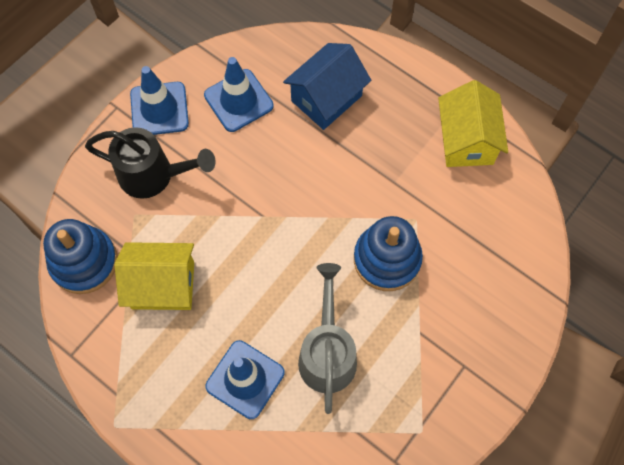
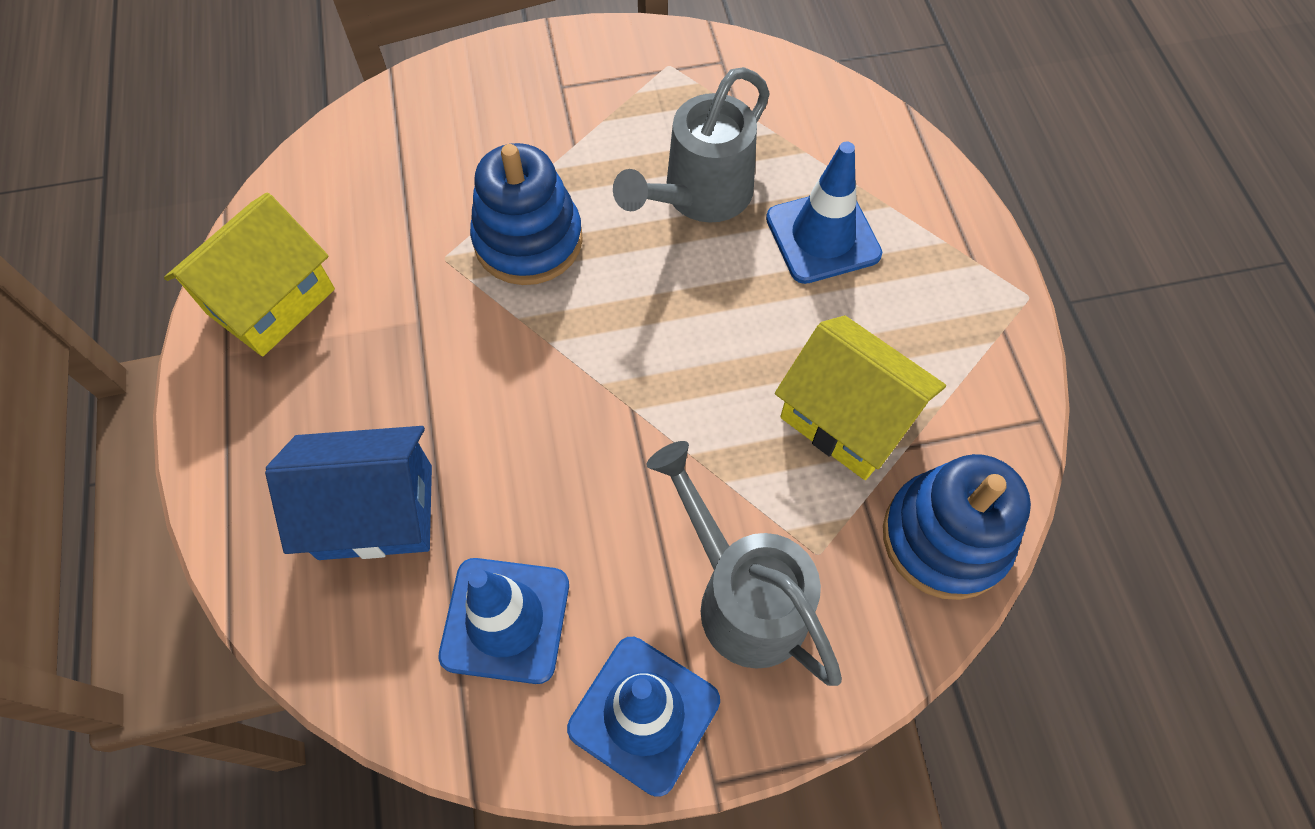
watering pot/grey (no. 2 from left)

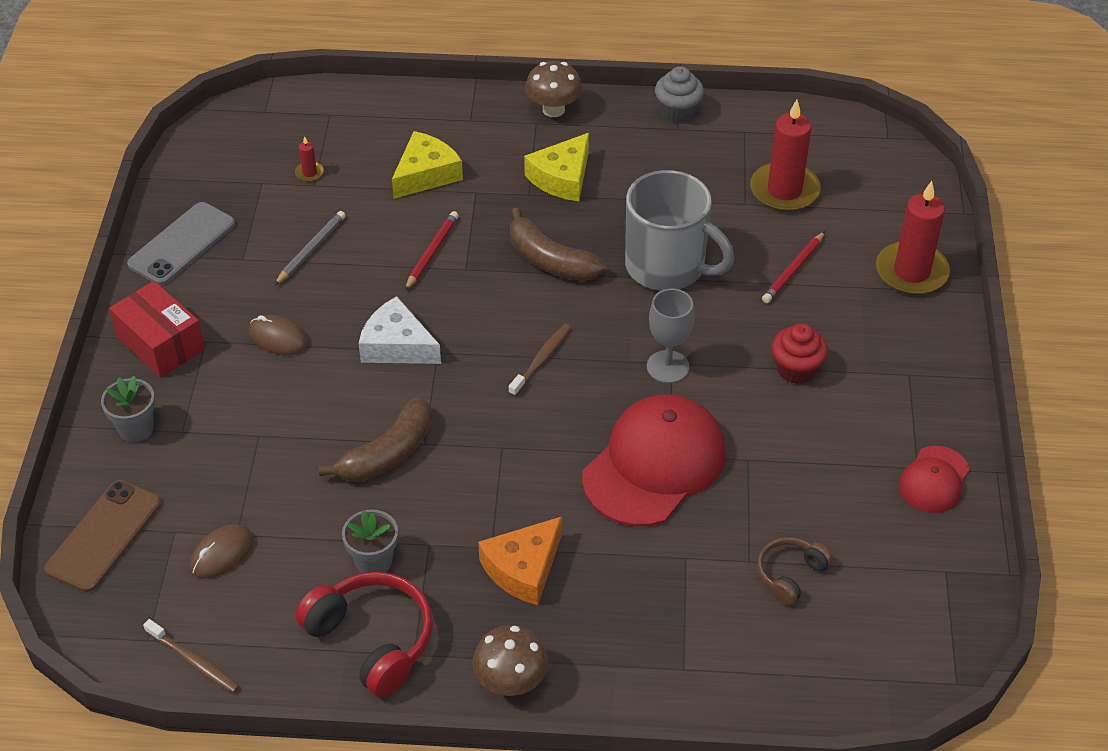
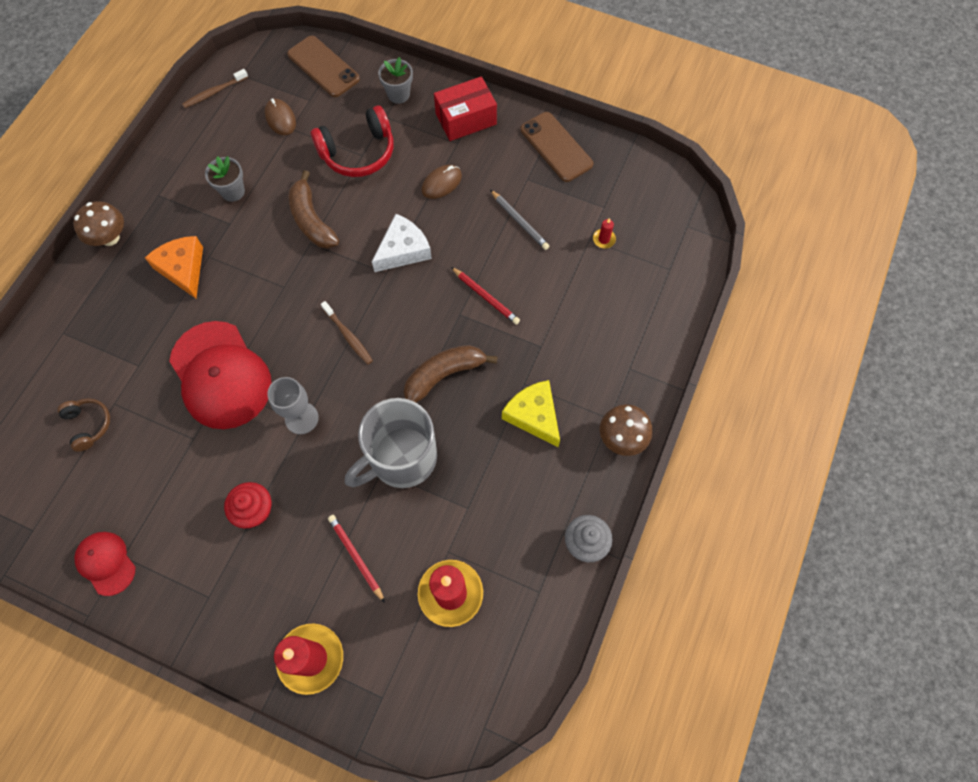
cheese wedge/yellow (no. 1 from left in the first image)
mobile phone/dark brown (no. 2 from left)
over-ear headphones/red

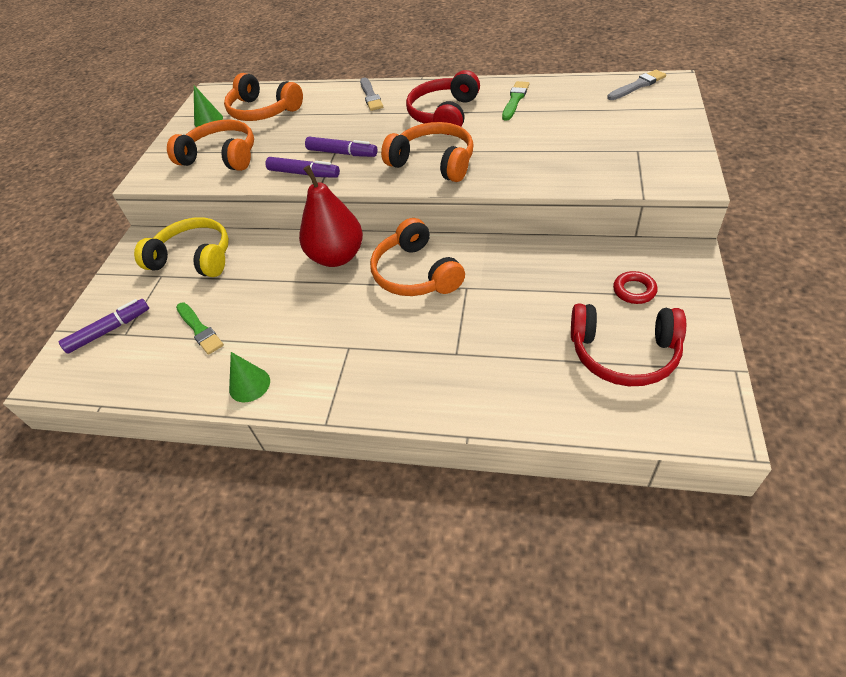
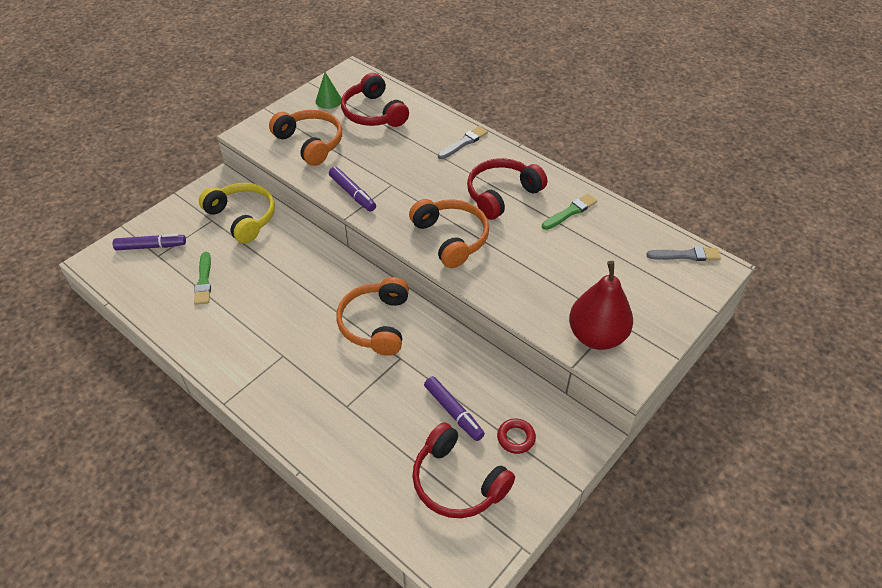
over-ear headphones/red (no. 1 from left)
paintbrush/grey (no. 1 from left)
marker/purple (no. 3 from left)
pear/red
solid cone/green (no. 2 from left in the first image)

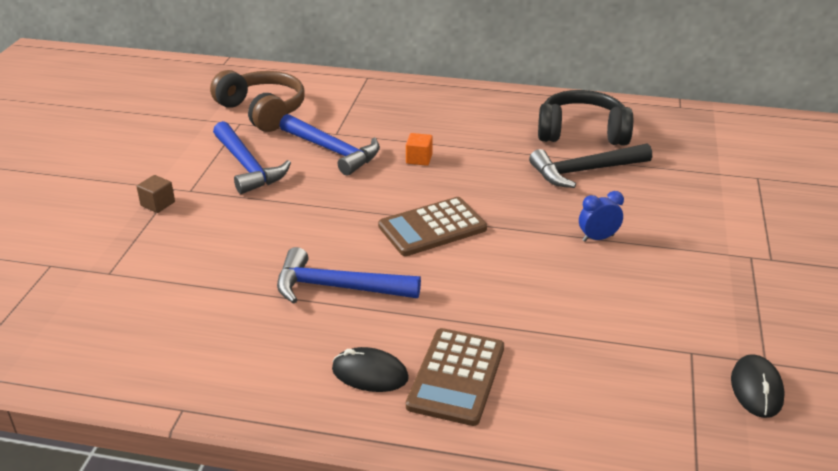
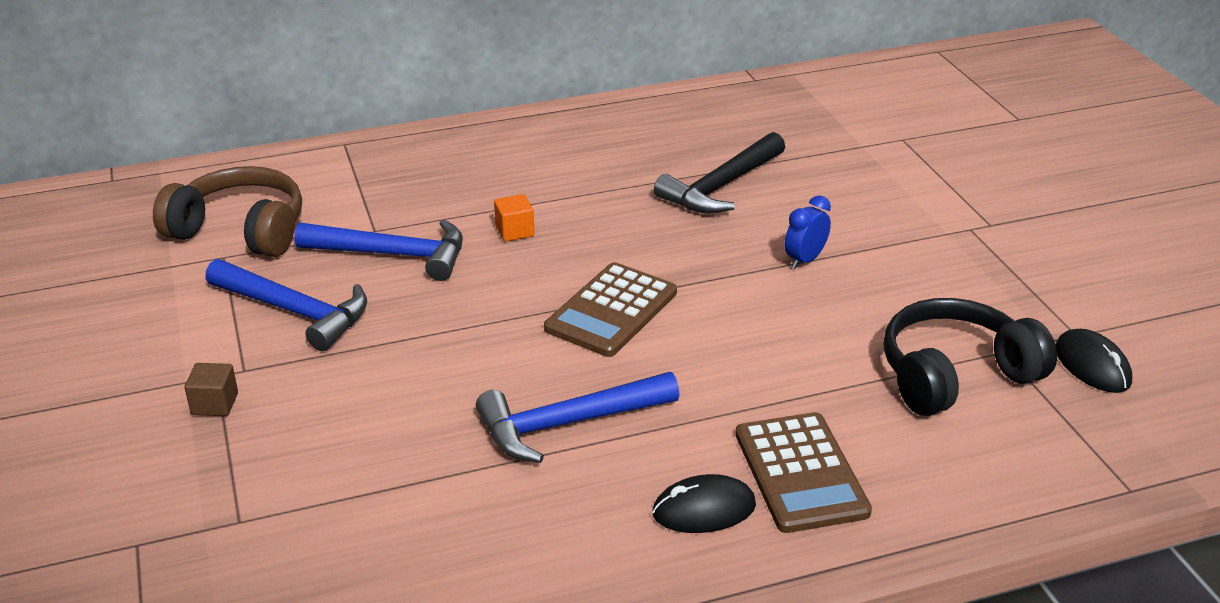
over-ear headphones/jet-black

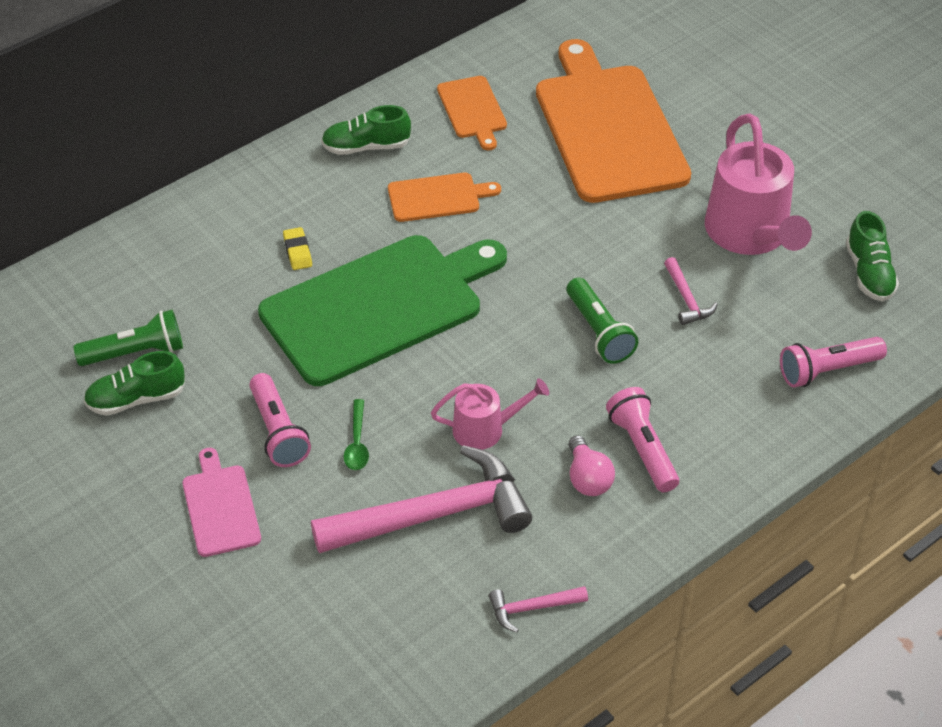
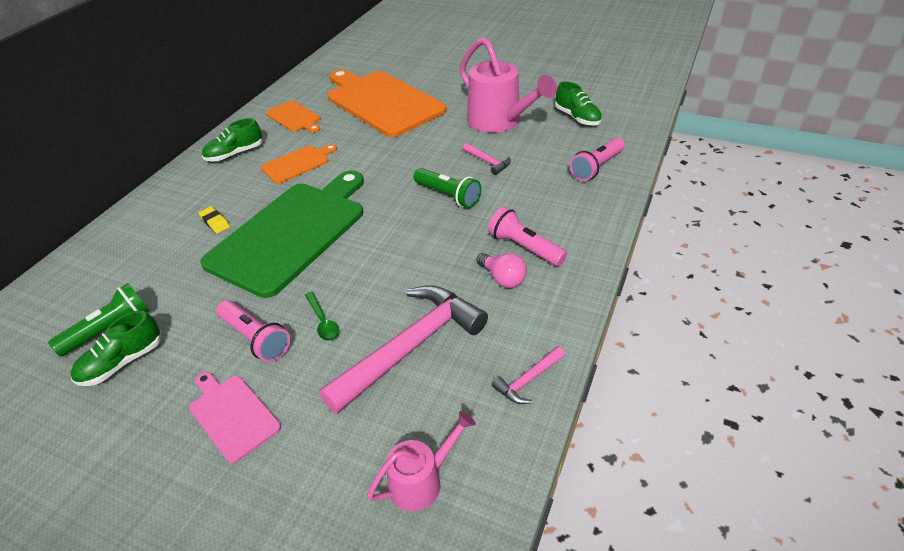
watering pot/rose-pink (no. 1 from left)

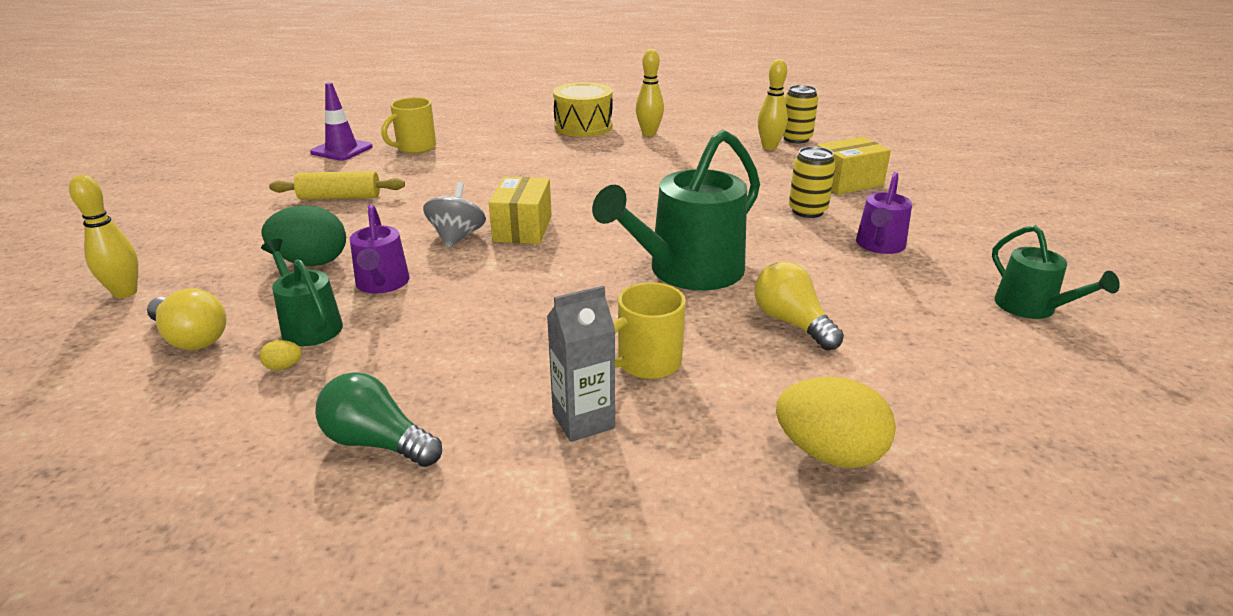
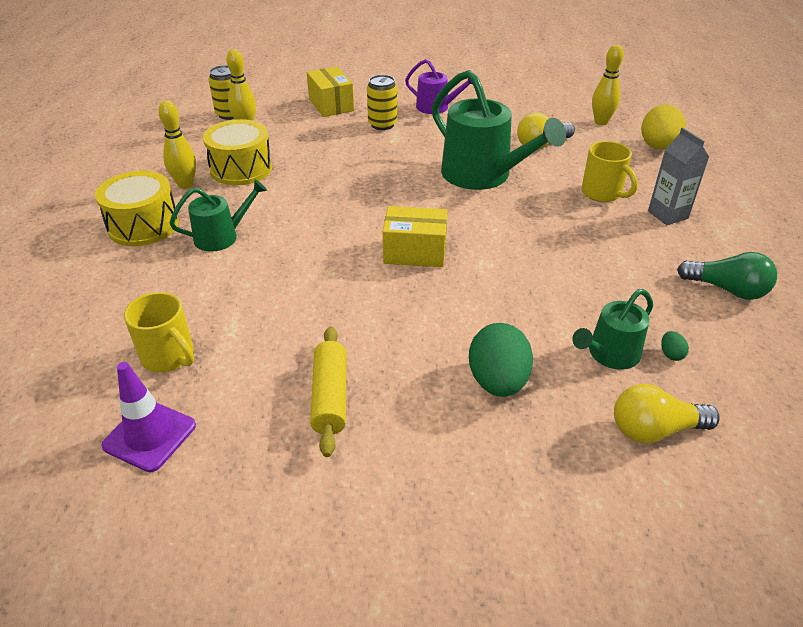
skittle/yellow (no. 3 from left)
toy top/grey
watering pot/purple (no. 1 from left in the first image)
watering pot/green (no. 1 from left)
lightbulb/yellow (no. 2 from left)
toy egg/green (no. 2 from left)
lightbulb/green
toy drum/yellow (no. 2 from left)

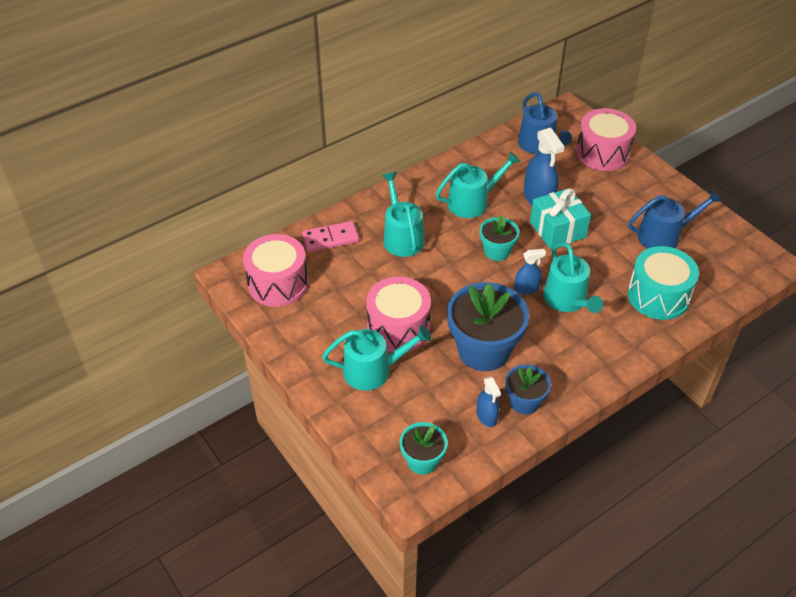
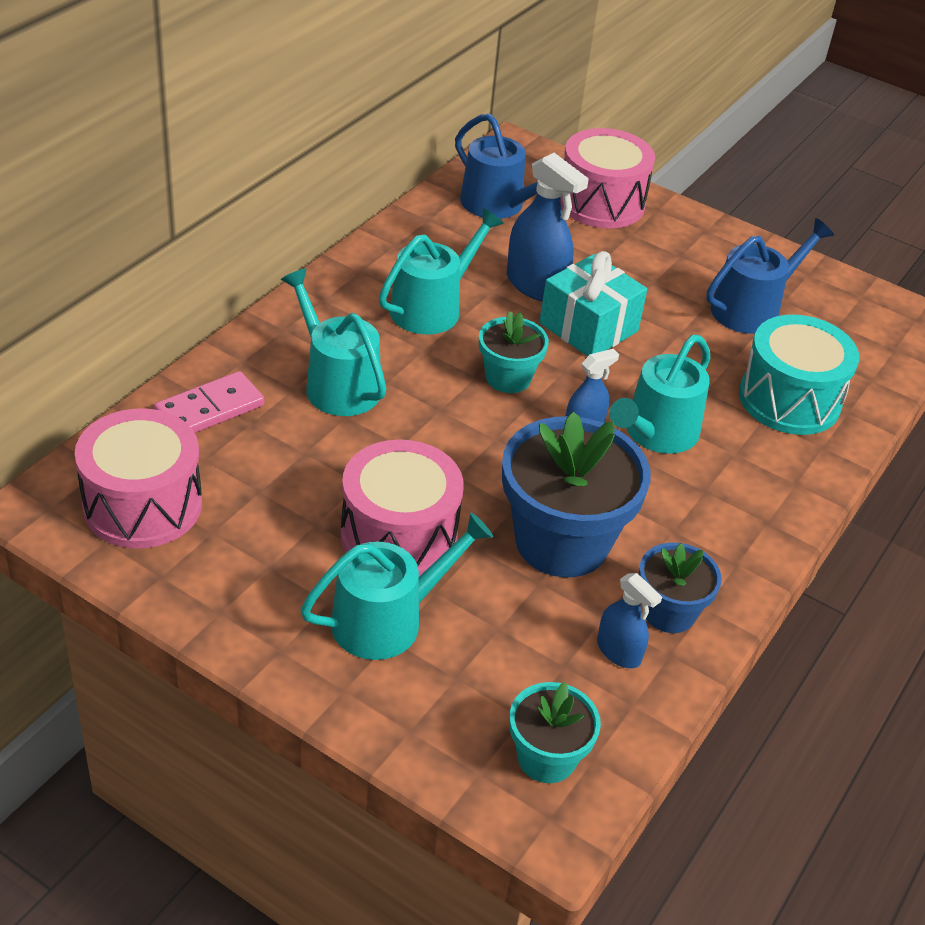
watering pot/teal (no. 4 from left)

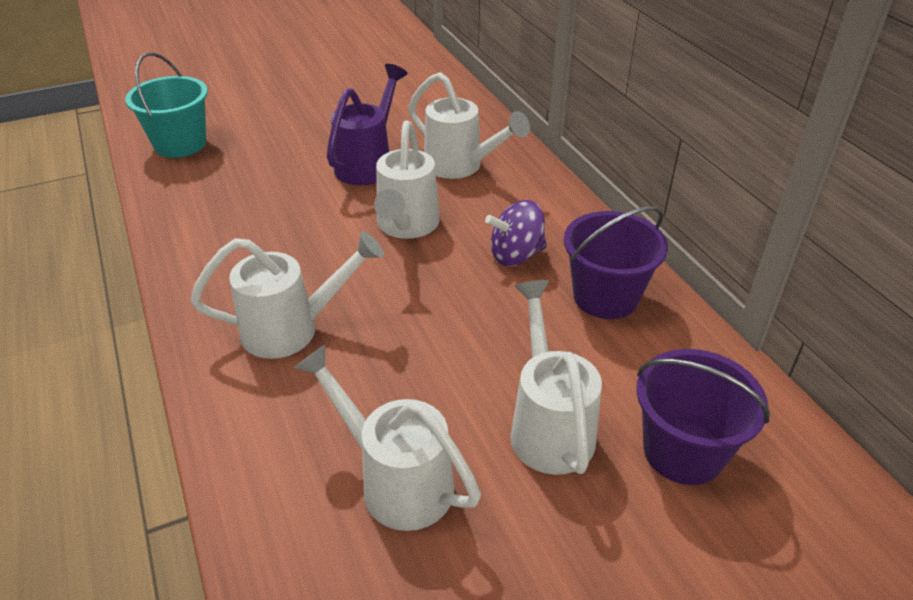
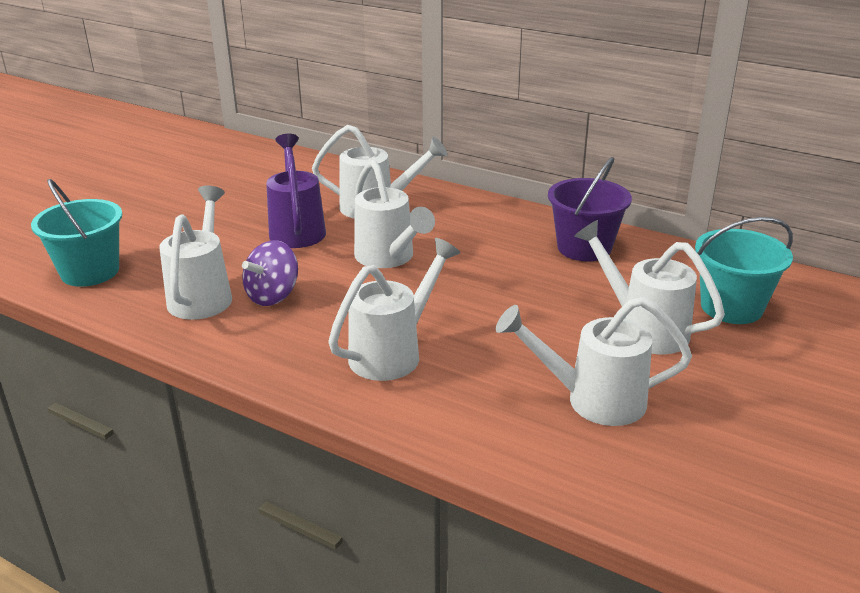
toy top/purple
pail/teal (no. 2 from left)
watering pot/snow-white (no. 1 from left)

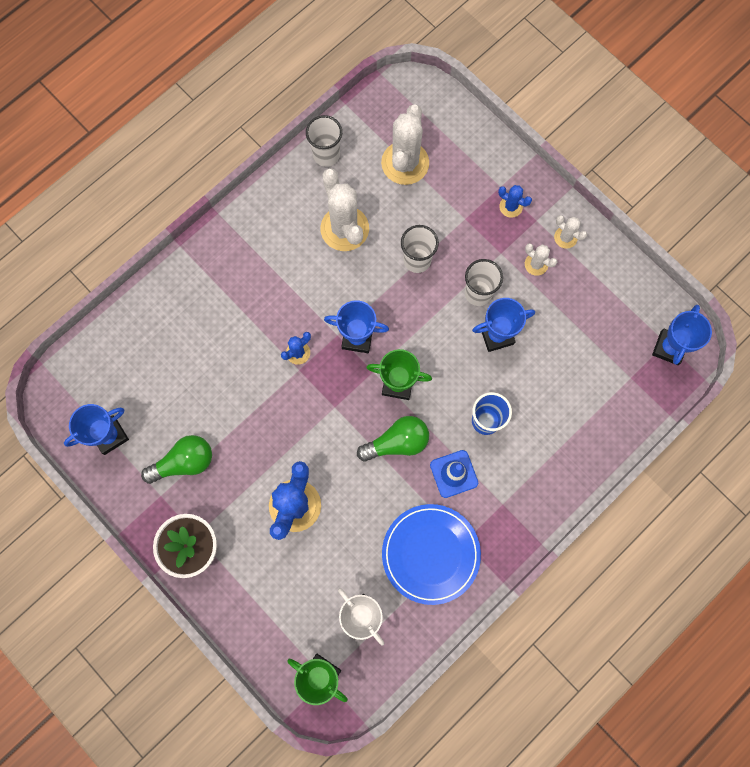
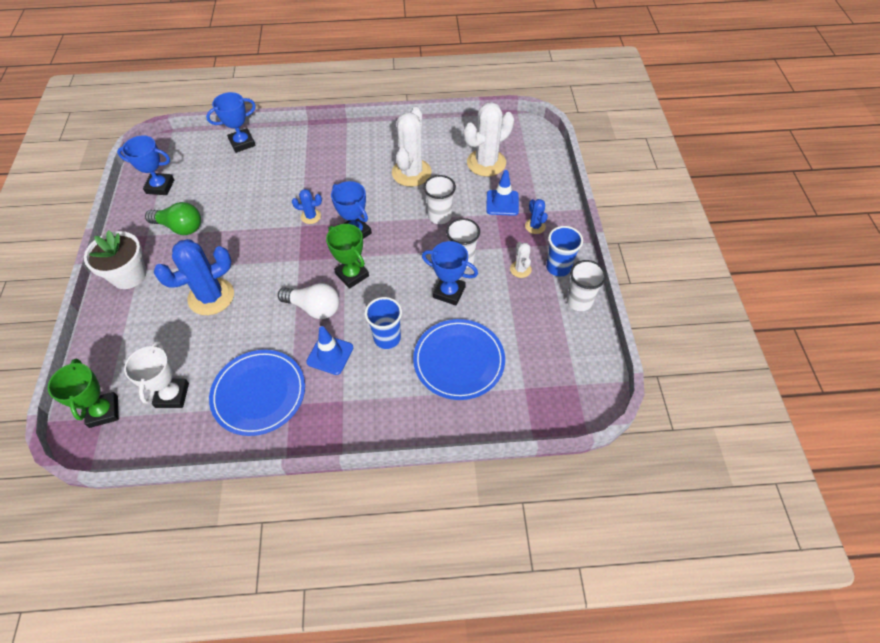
tumbler/snow-white (no. 3 from left)
tumbler/royal blue (no. 2 from left)
trophy/royal blue (no. 2 from left)
lightbulb/snow-white
road cone/royal blue (no. 2 from left)
flat dish/royal blue (no. 2 from left)

